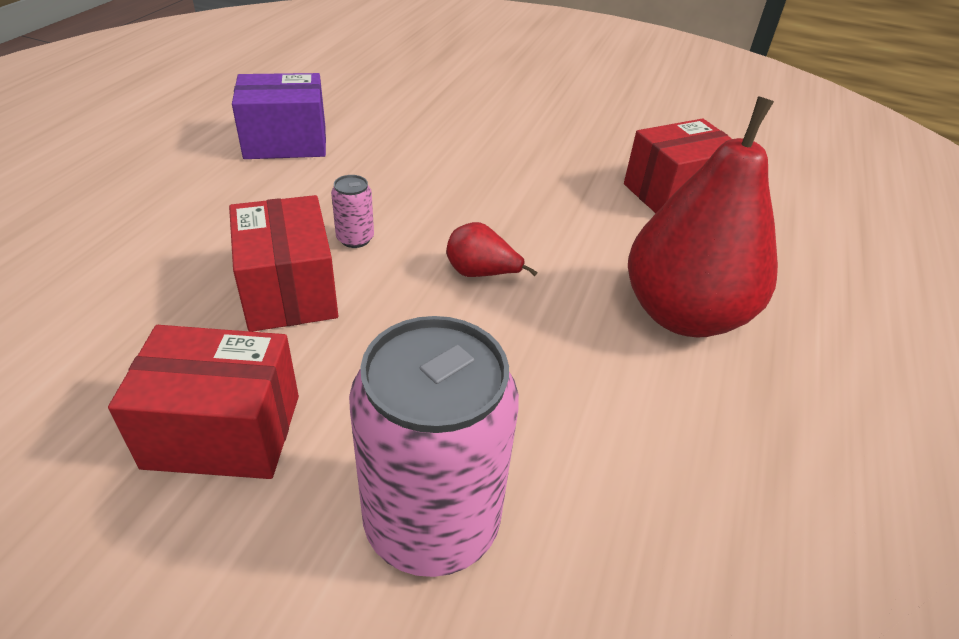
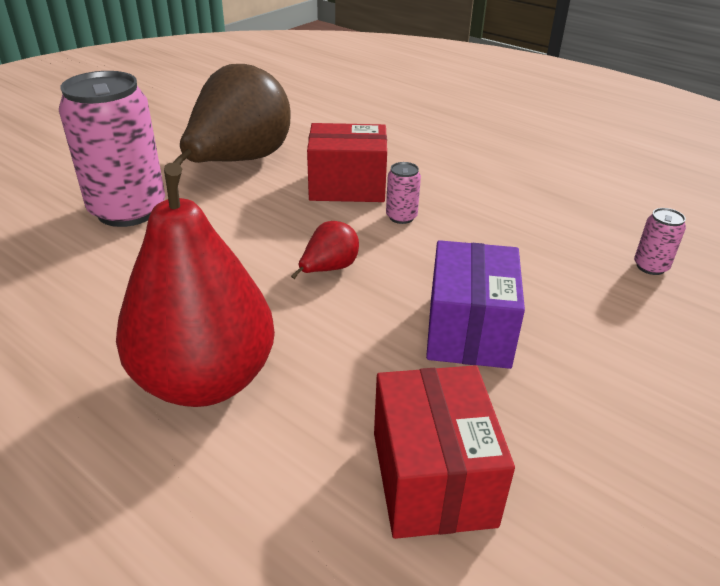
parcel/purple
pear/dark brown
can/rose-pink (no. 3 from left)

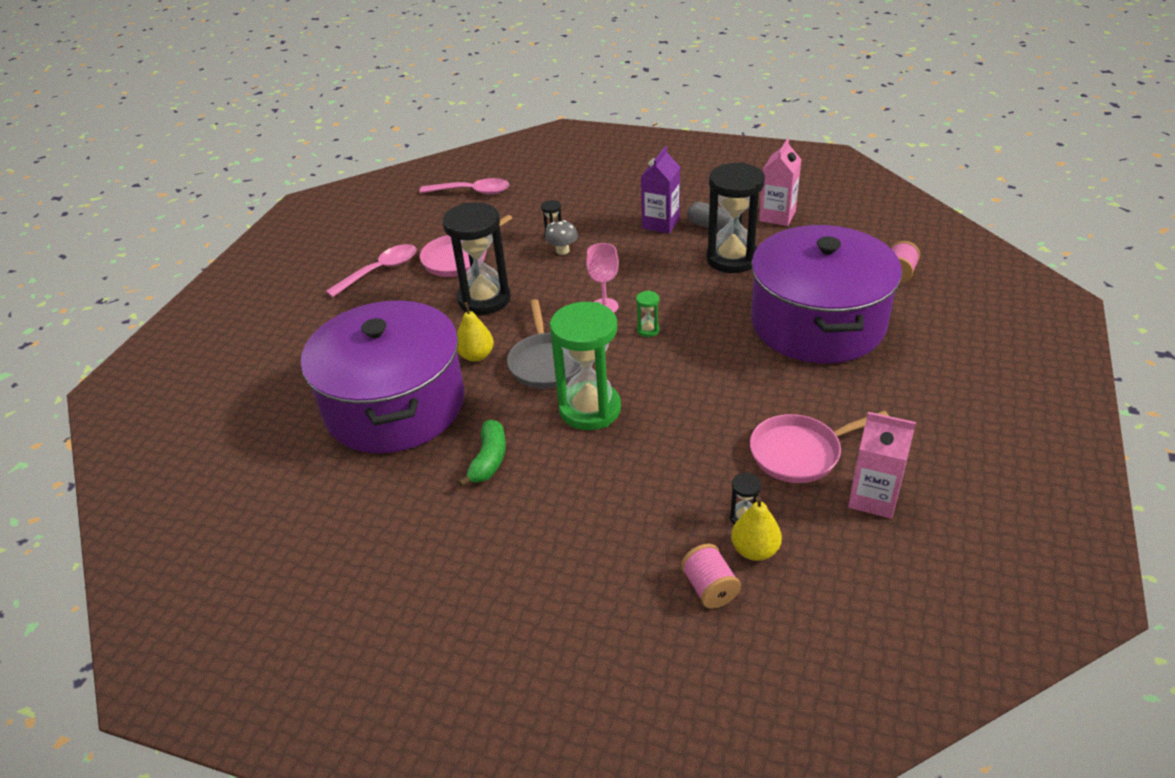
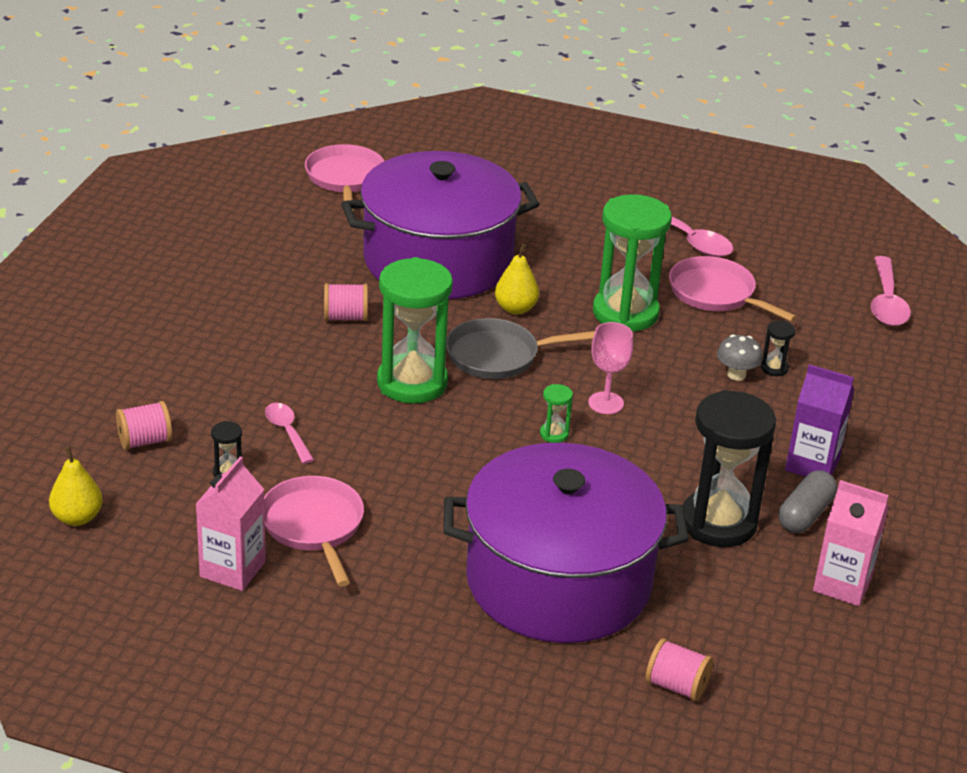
sand timer/green (no. 3 from left)
reel of thread/rose-pink (no. 2 from left)
pear/yellow (no. 1 from left)
pan/rose-pink (no. 2 from left)
tablespoon/rose-pink (no. 1 from left)

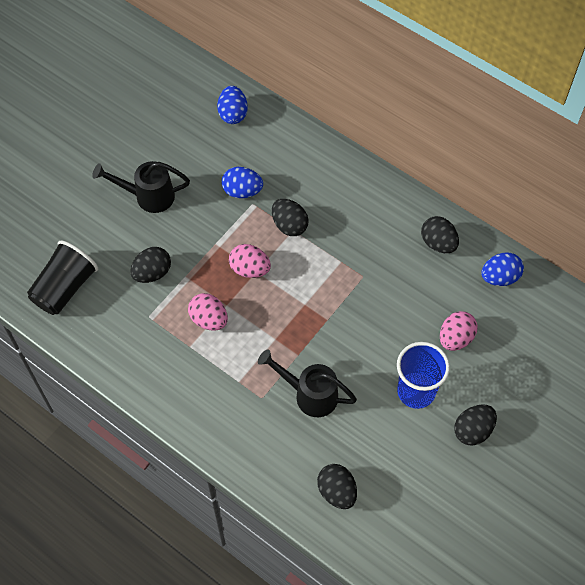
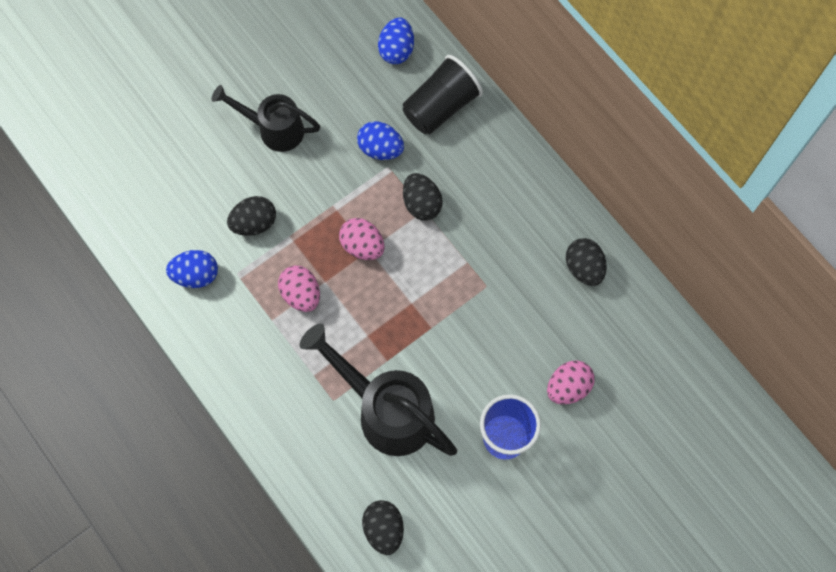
tumbler/jet-black
toy egg/royal blue (no. 1 from left)
watering pot/jet-black (no. 2 from left)
toy egg/jet-black (no. 5 from left in the first image)

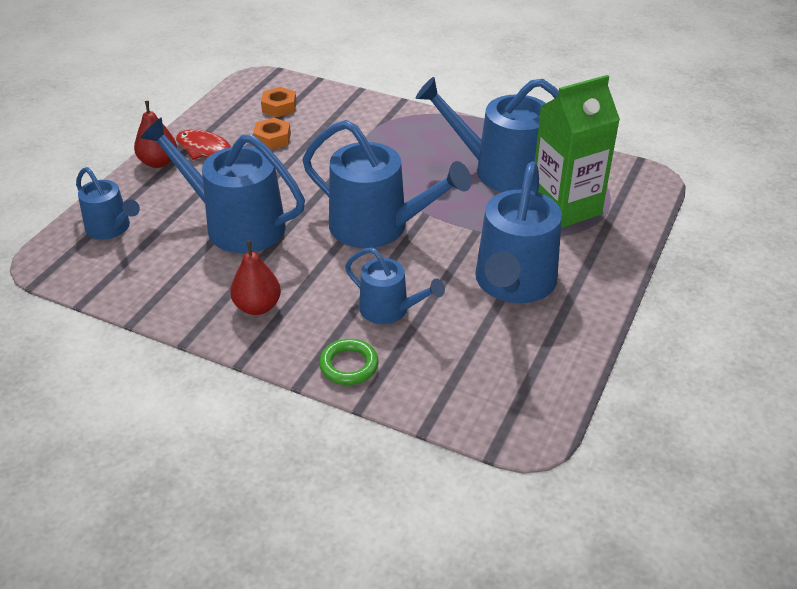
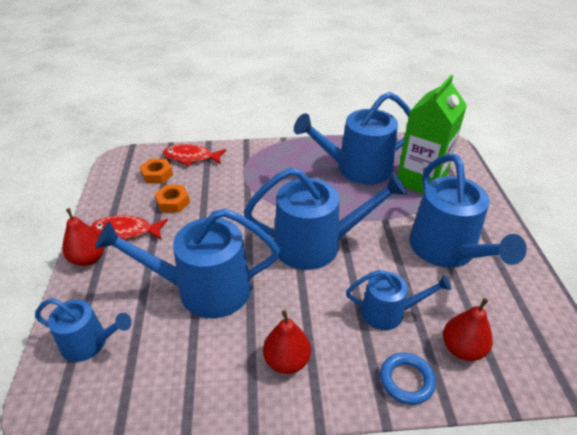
ring/royal blue
fish figure/red (no. 2 from left)
pear/red (no. 3 from left)

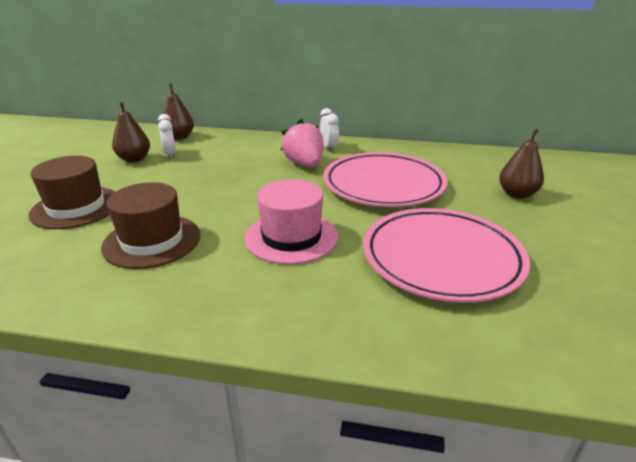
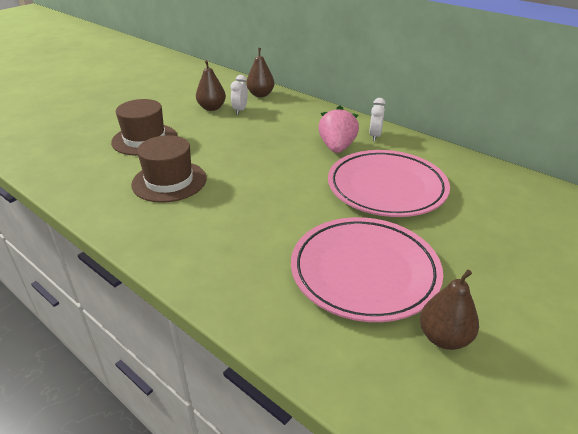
pear/dark brown (no. 3 from left)
hat/rose-pink

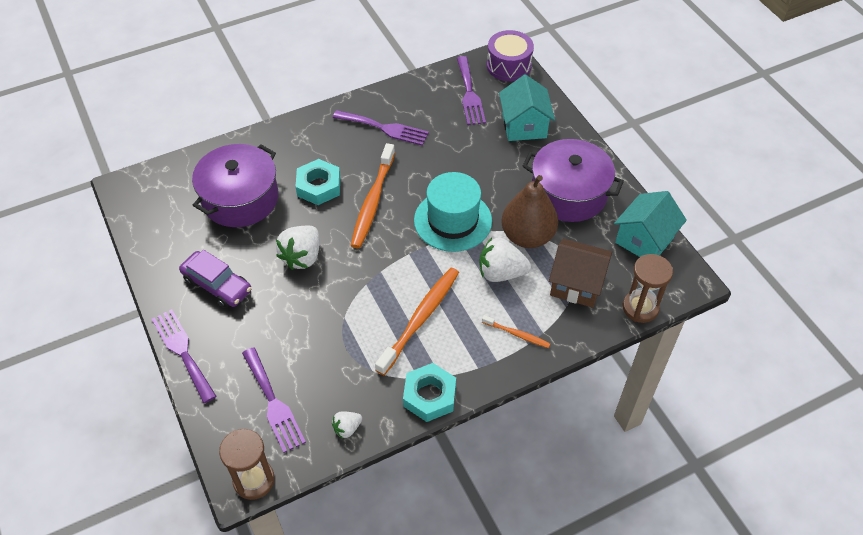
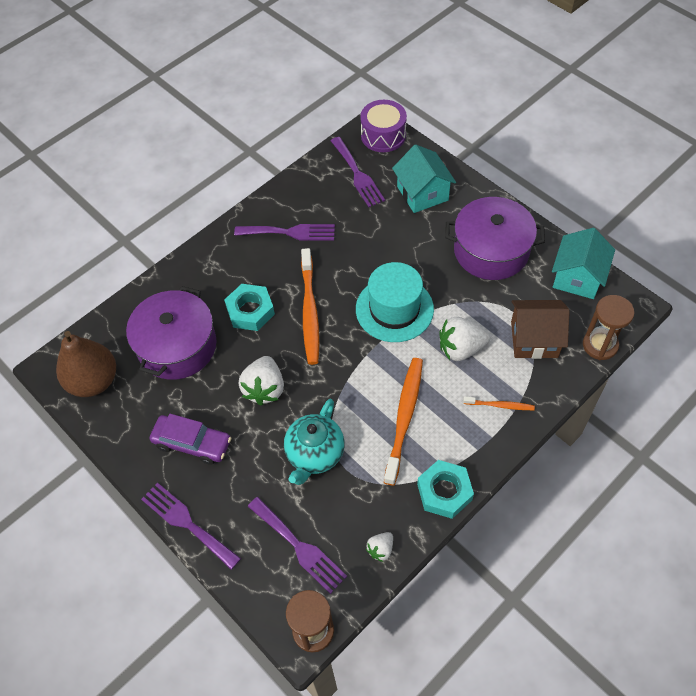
pear/dark brown
china teapot/teal

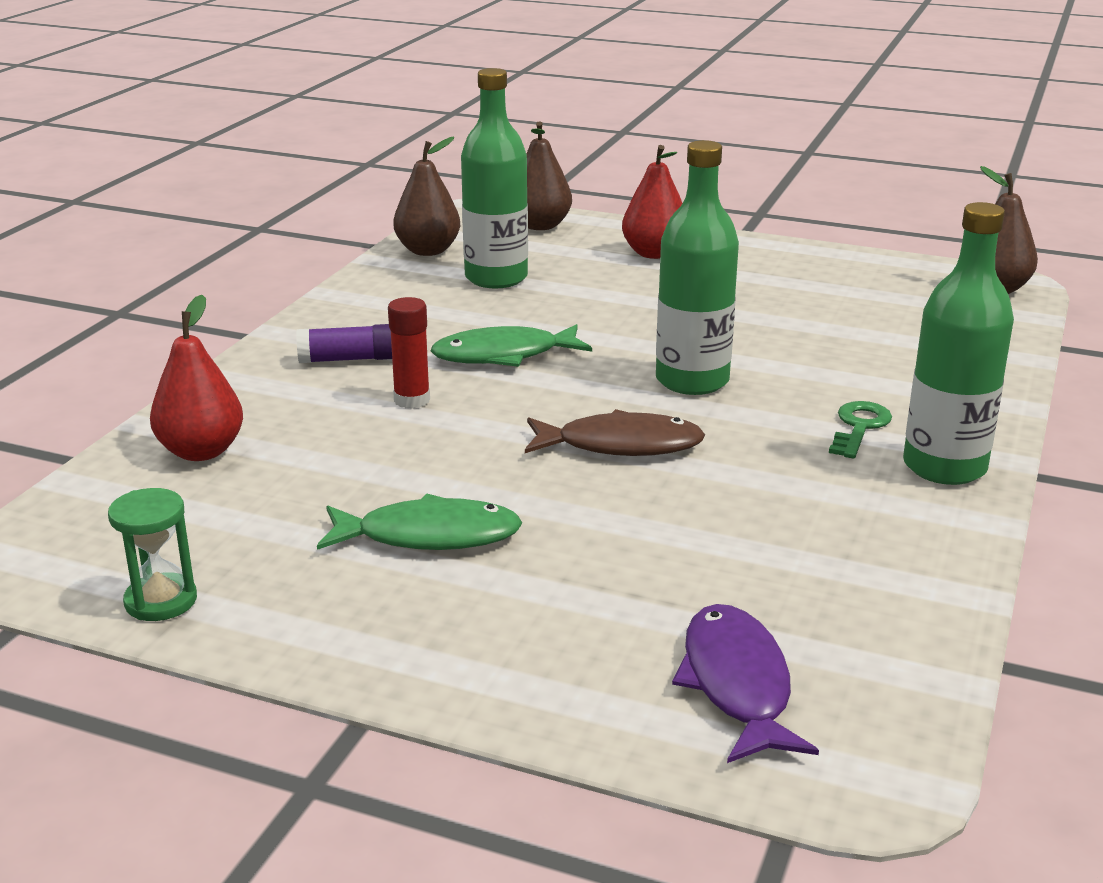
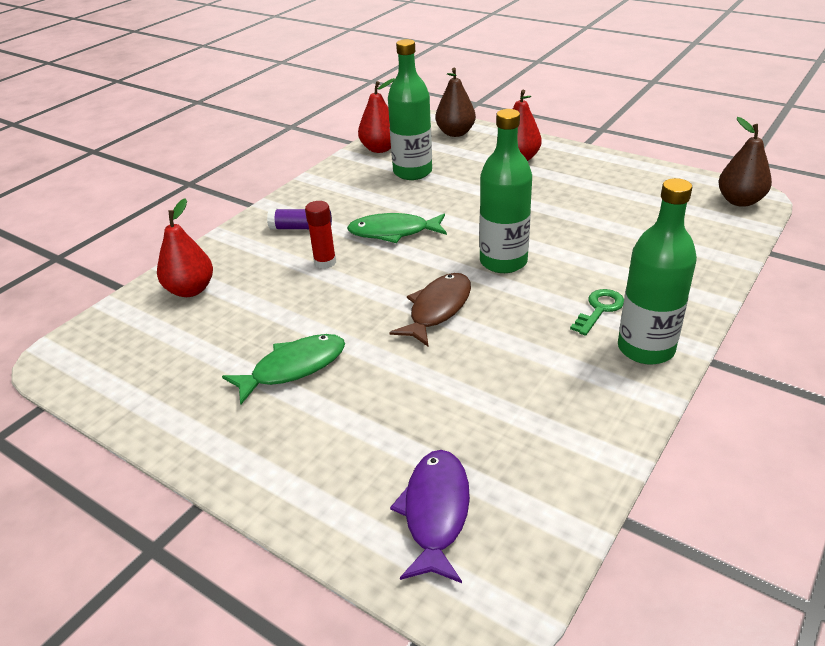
pear/red (no. 2 from left)
fish figure/dark brown
sand timer/green
fish figure/green (no. 1 from left)

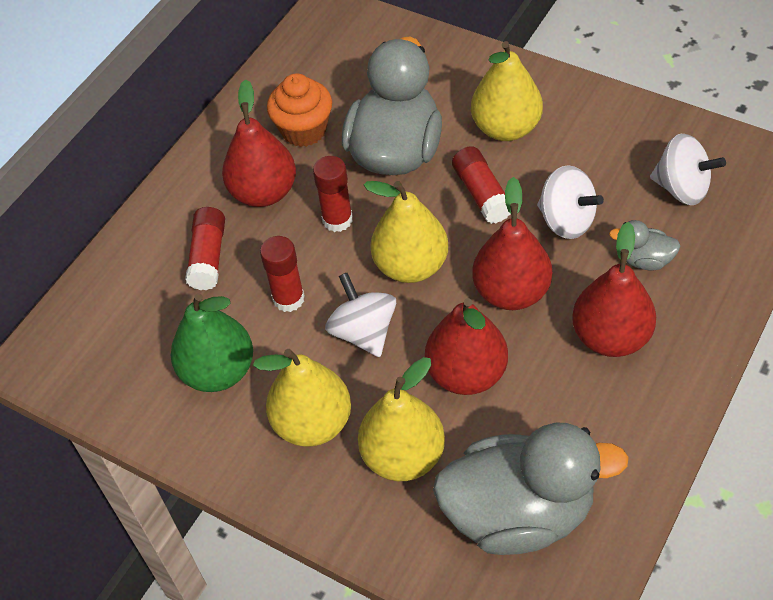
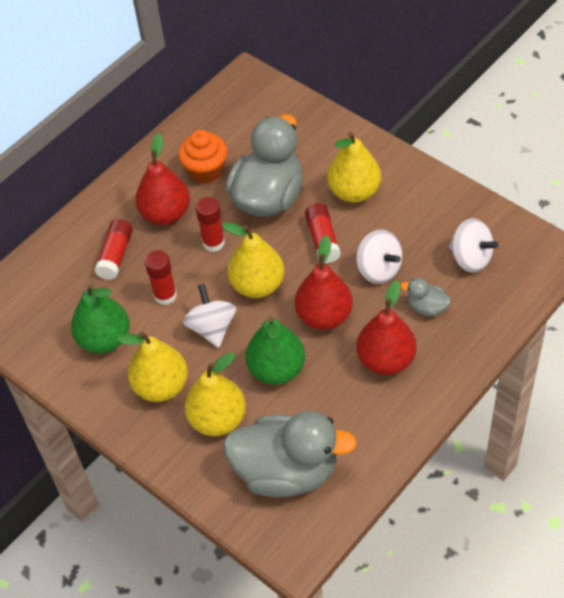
pear/green (no. 2 from left)

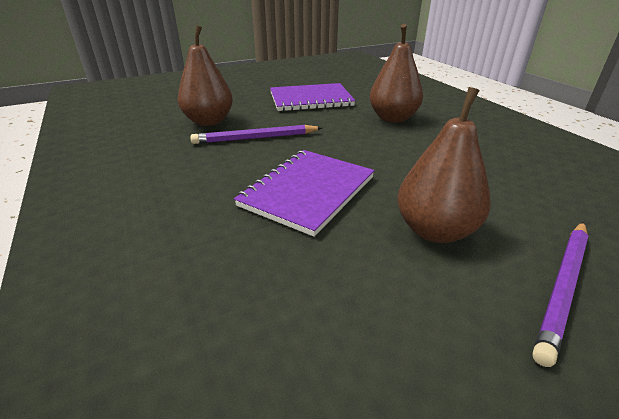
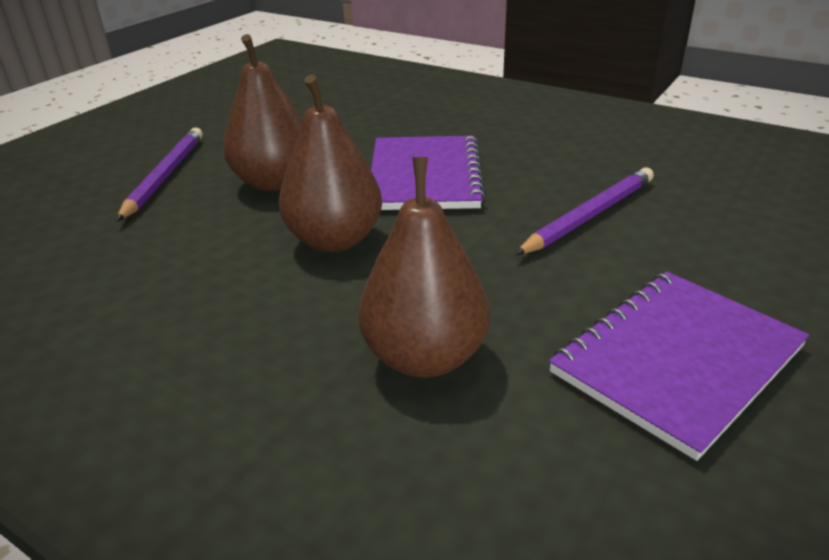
pear/dark brown (no. 2 from left)

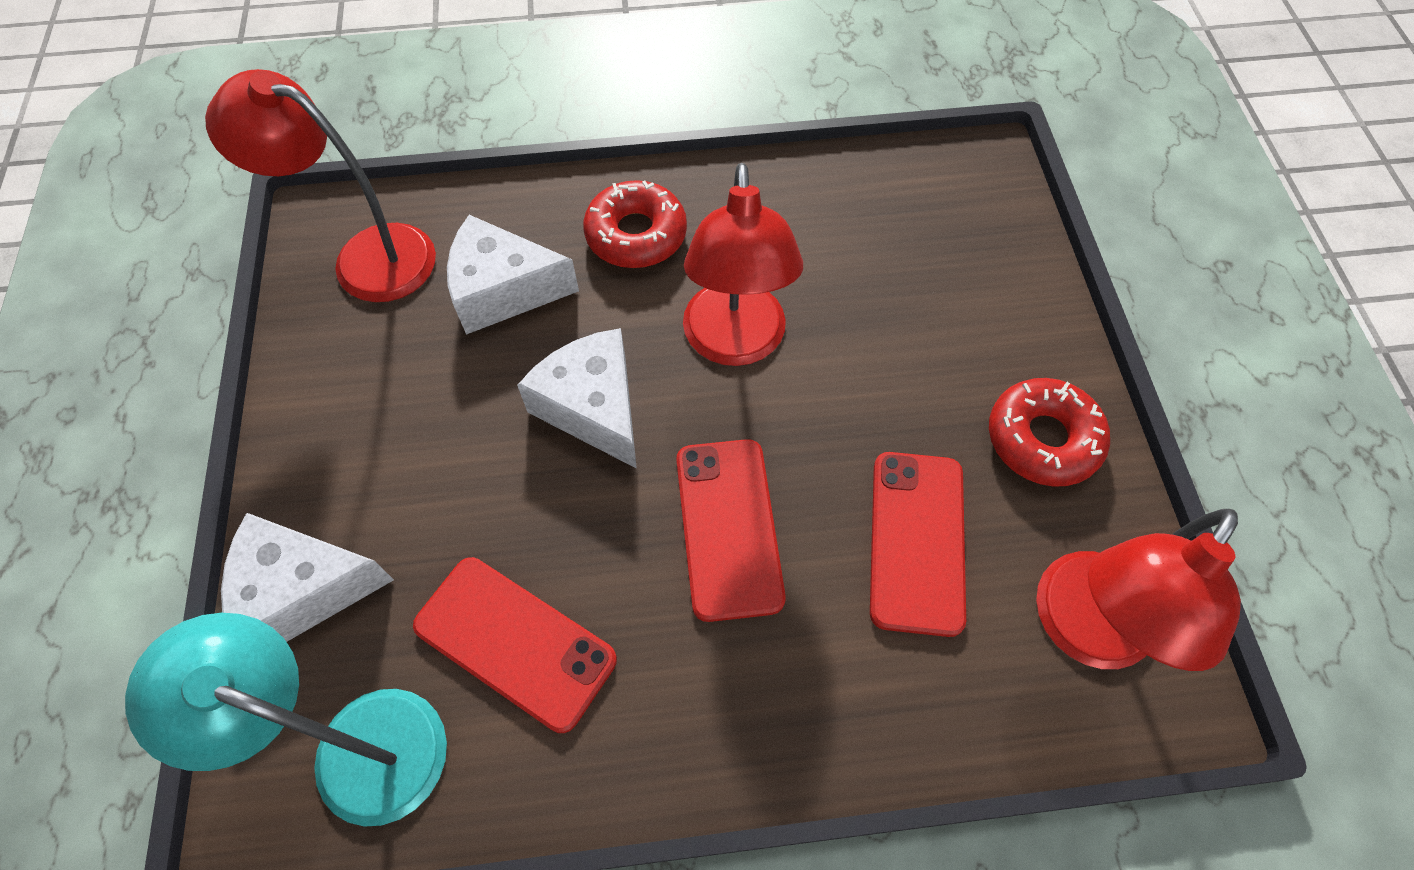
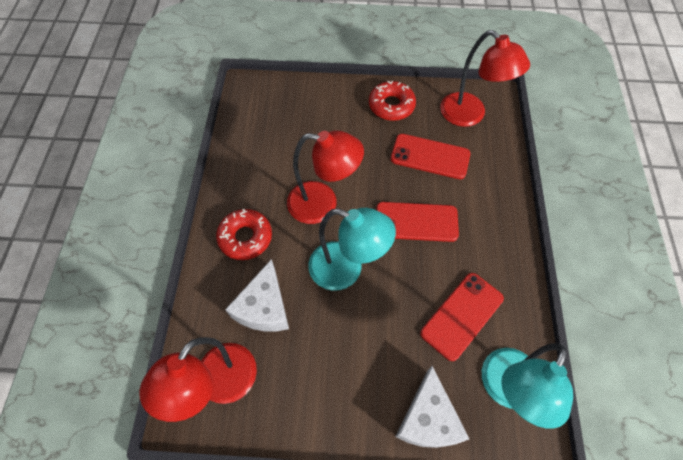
desk lamp/teal (no. 1 from left)

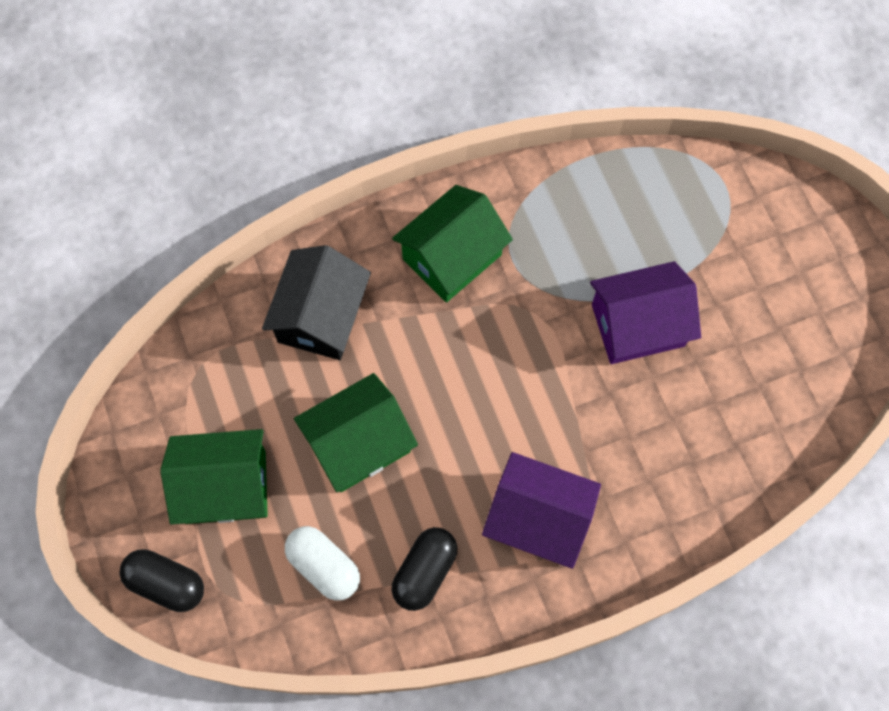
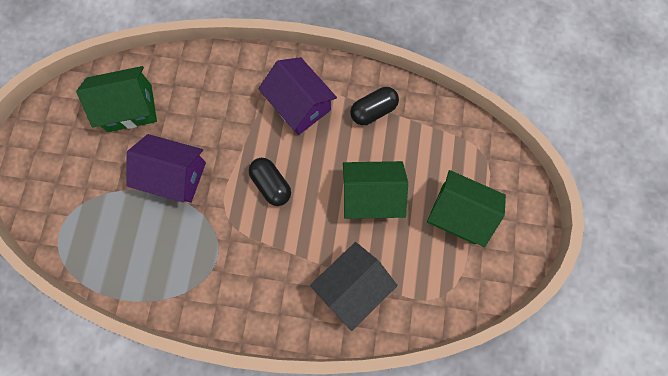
house/green (no. 1 from left)
pill shape/snow-white
pill shape/jet-black (no. 1 from left)

